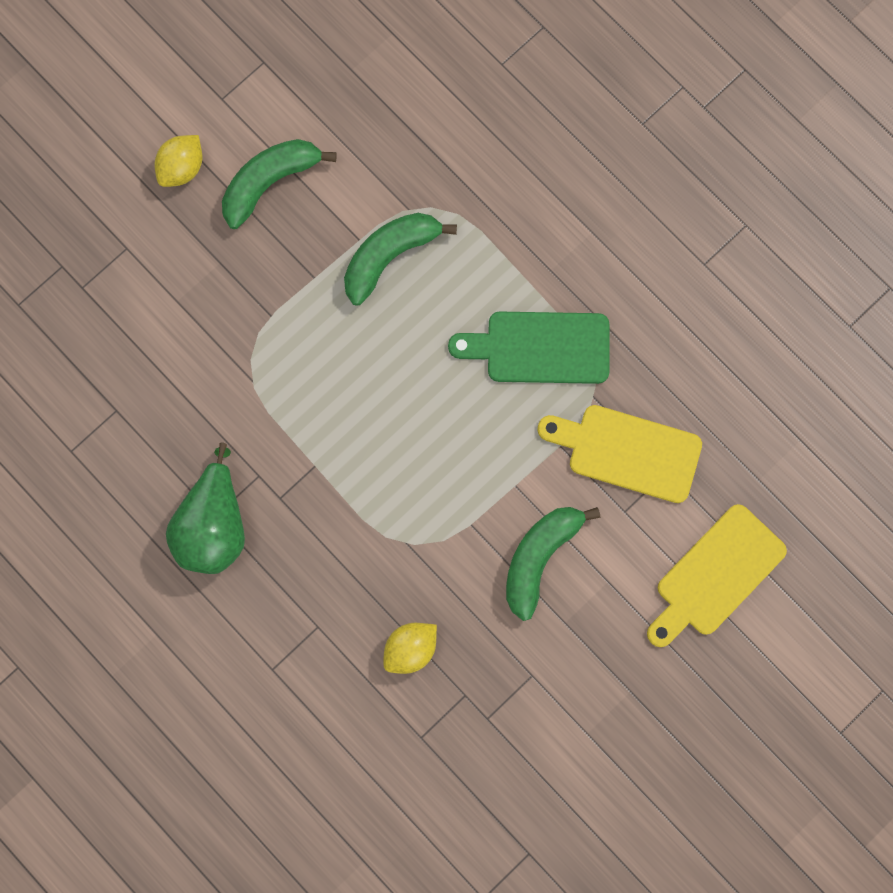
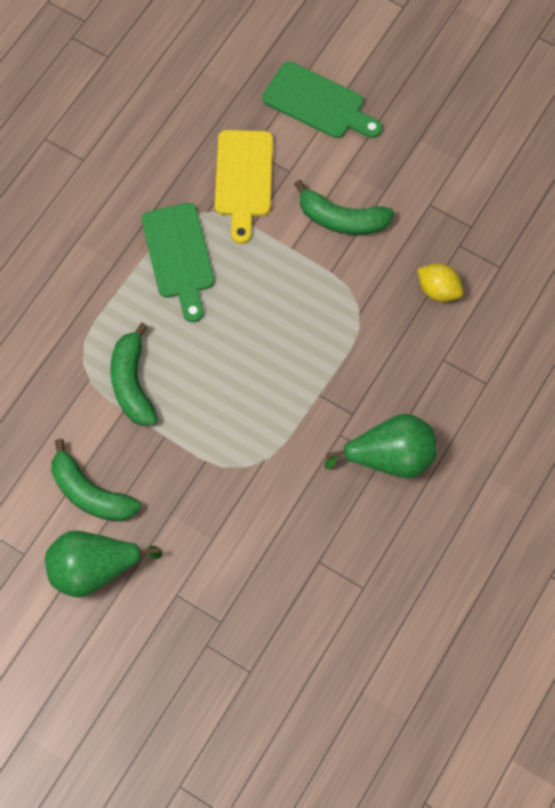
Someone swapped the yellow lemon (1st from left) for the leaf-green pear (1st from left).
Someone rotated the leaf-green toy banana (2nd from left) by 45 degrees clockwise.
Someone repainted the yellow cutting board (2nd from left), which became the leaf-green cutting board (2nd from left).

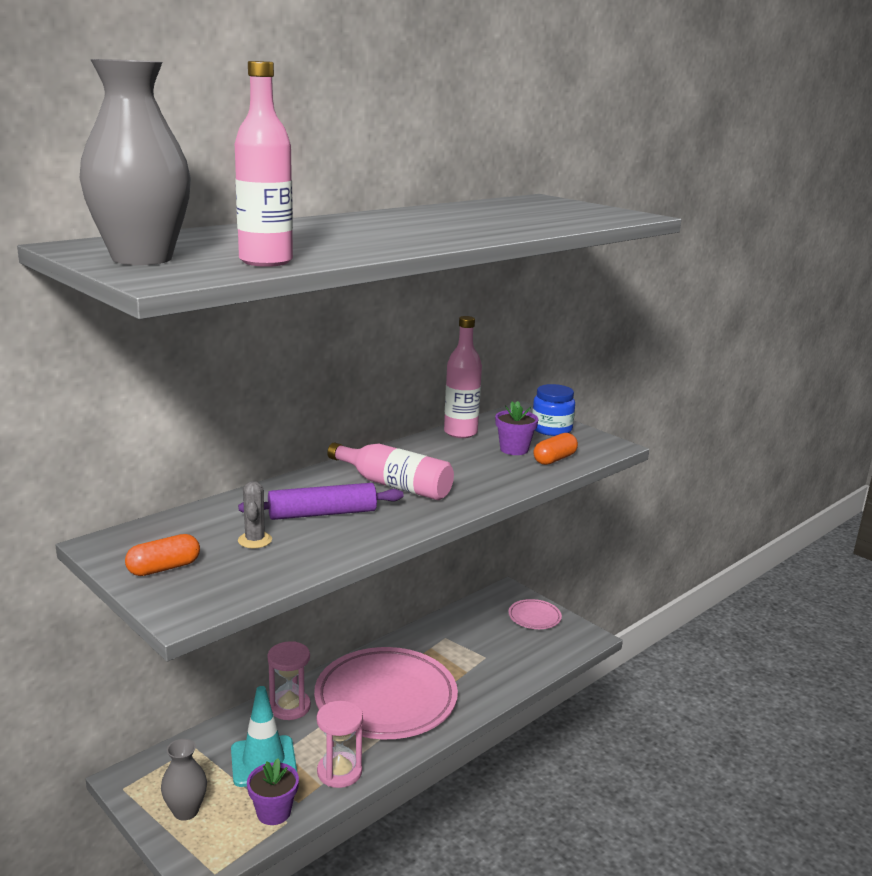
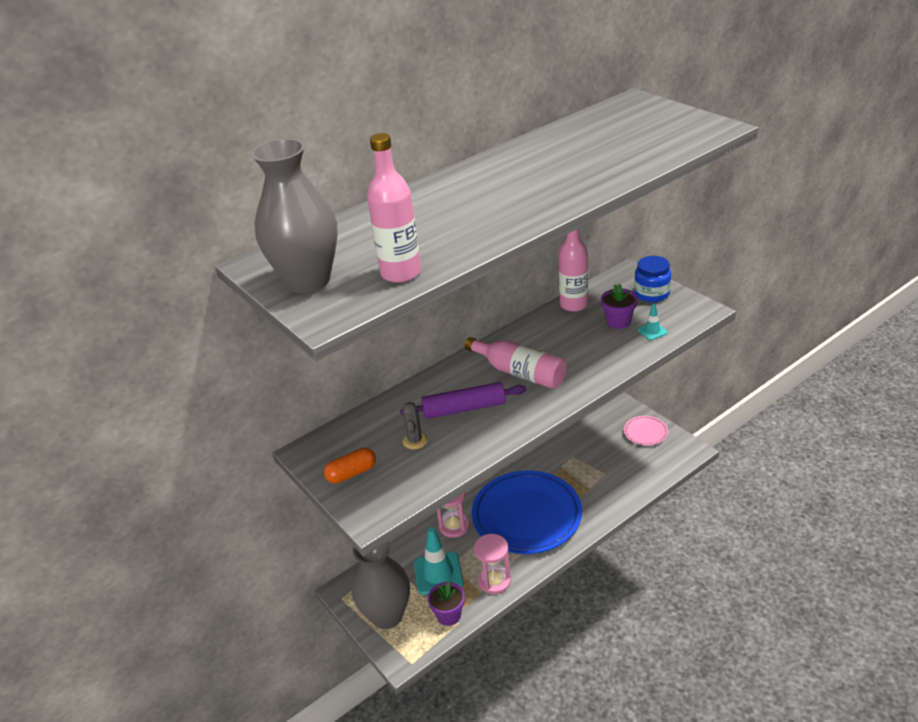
Someone scaled the gray vase (2nd from left) by 1.81.
Someone repainted the rosy flat dish (1st from left), which became the royal blue flat dish.
Someone swapped the bright orange pill (2nd from left) for the turquoise road cone (2nd from left).

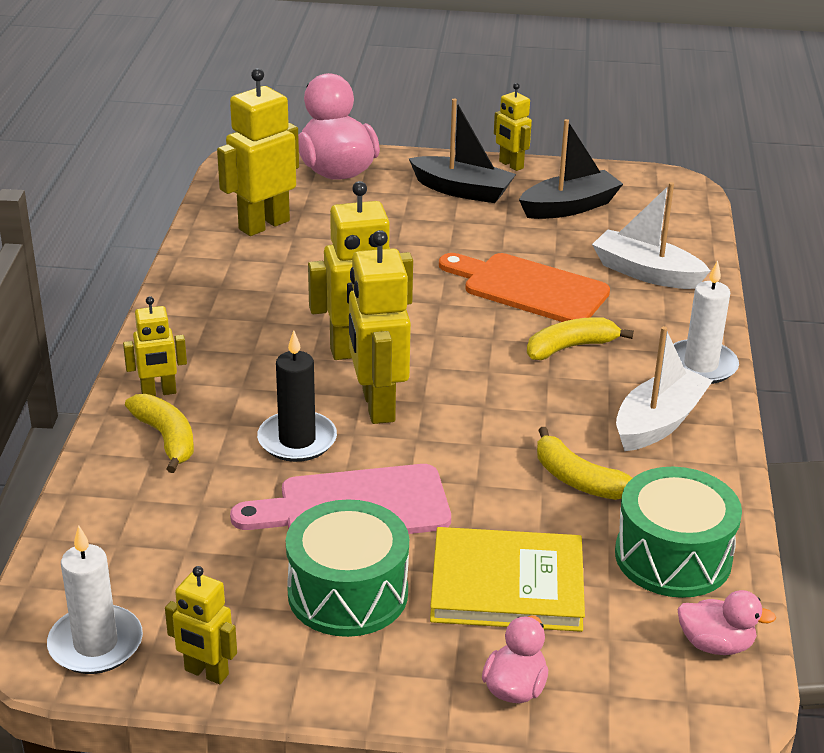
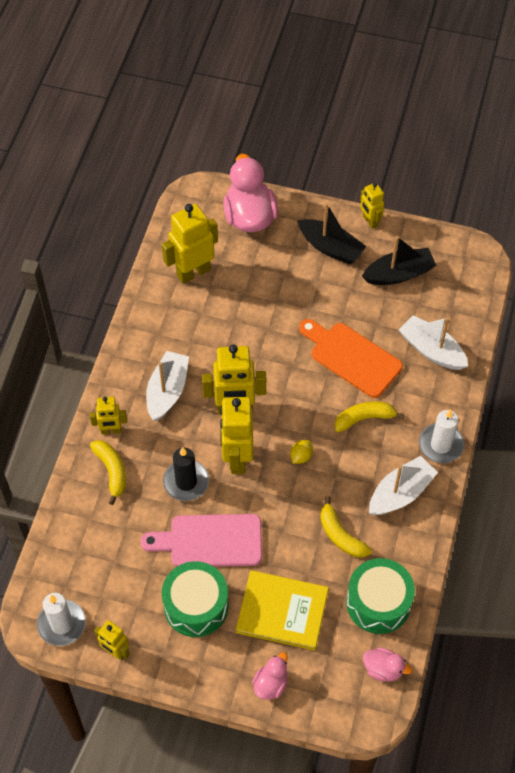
Someone put down the snow-white sailboat (1st from left).
Someone put down the yellow lemon.

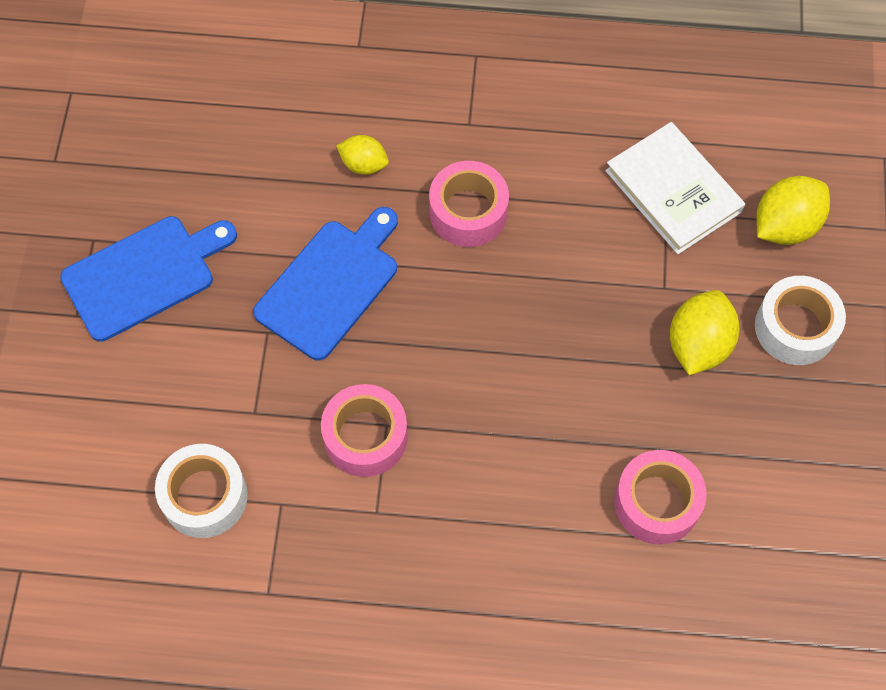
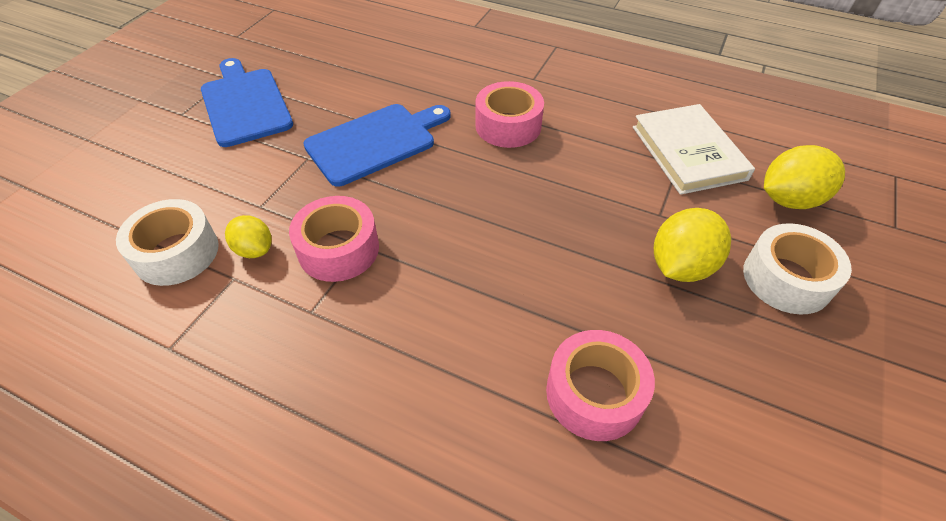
Someone rotated the royal blue cutting board (1st from left) by 105 degrees counterclockwise.
Someone carried the yellow lemon (1st from left).

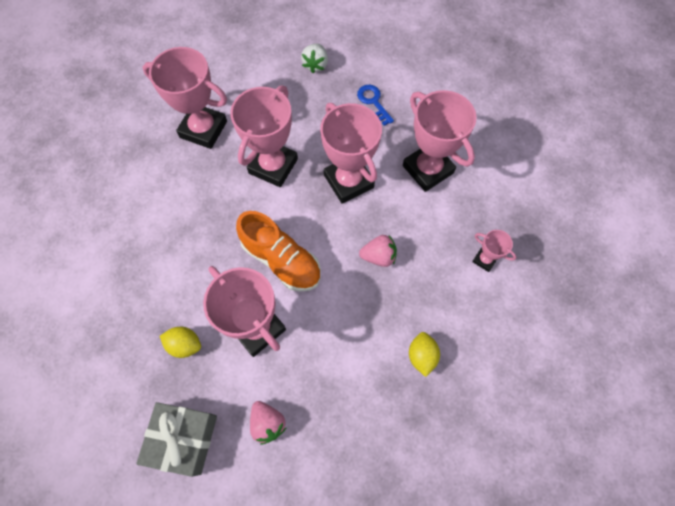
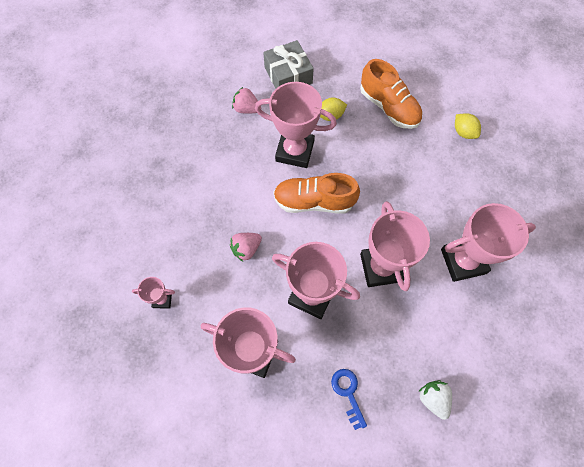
Someone rotated the royal blue key by 135 degrees counterclockwise.
Someone carried the yellow lemon (2nd from left).
Someone put down the bright orange lace-up shoe (2nd from left).

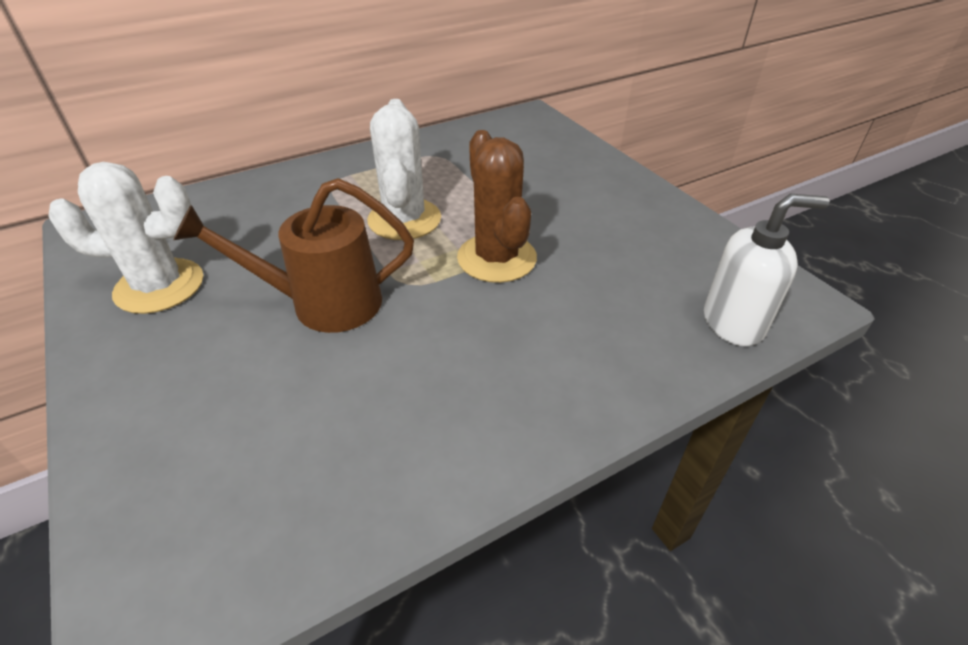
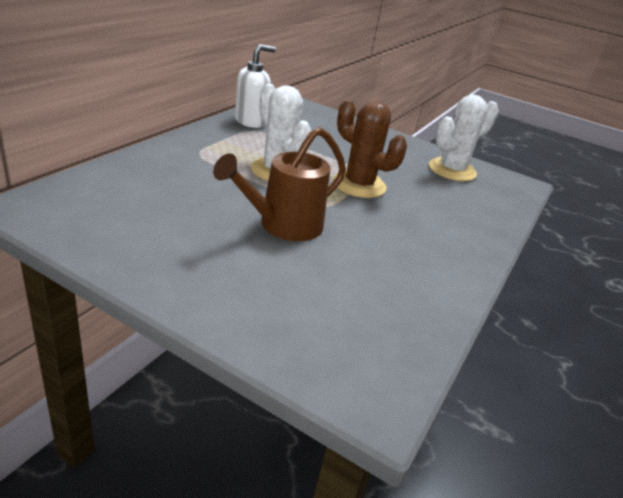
Someone carried the snow-white prickly plant (1st from left in the first image).
Someone carried the snow-white soap dispenser.

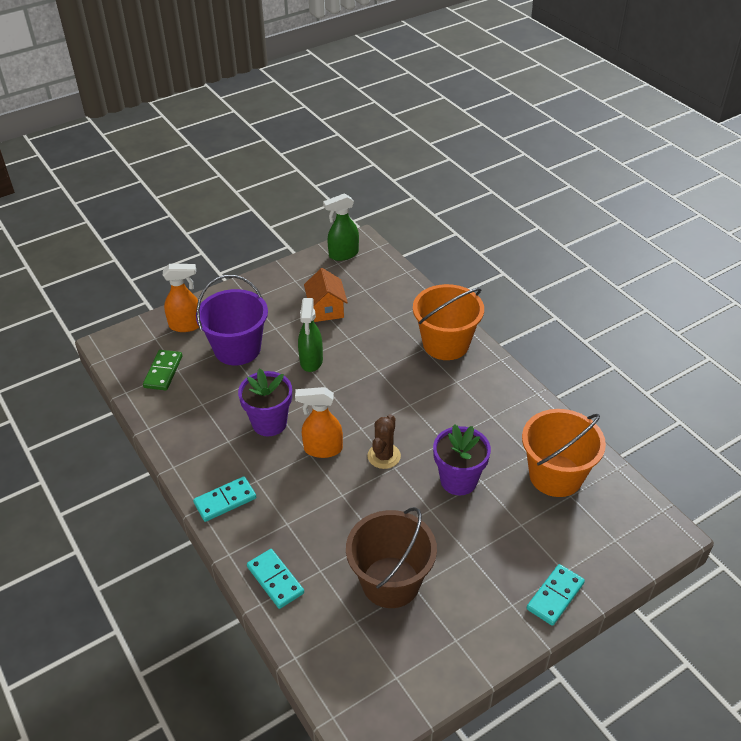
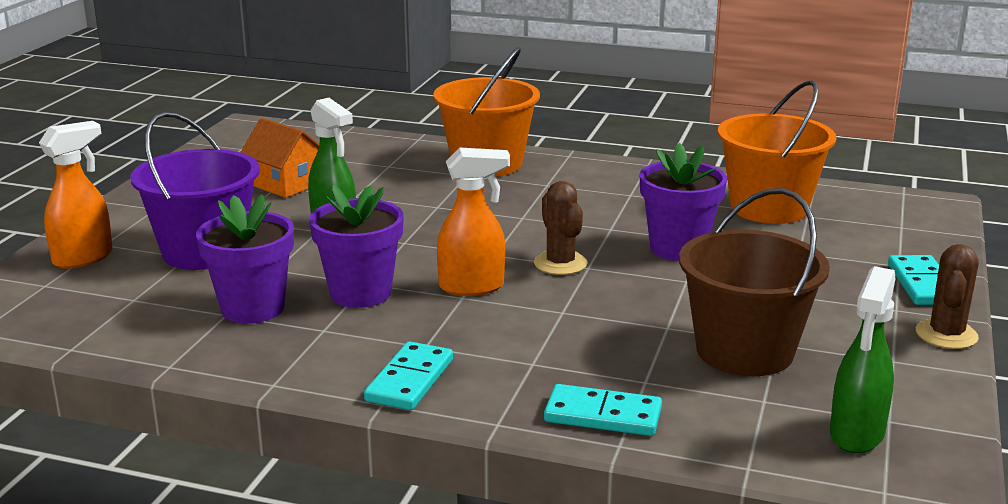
Someone took away the leaf-green domino piece.
Someone rotated the bright orange spray cleaner (2nd from left) by 150 degrees counterclockwise.
Someone carried the leaf-green spray cleaner (2nd from left).
Someone put down the purple potted plant (1st from left).
Someone put down the dark brown prickly plant (2nd from left).

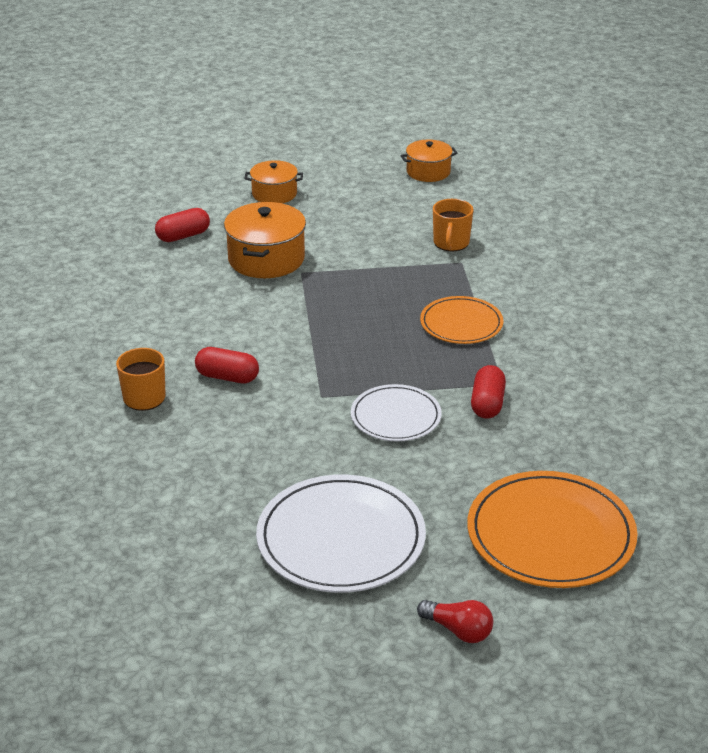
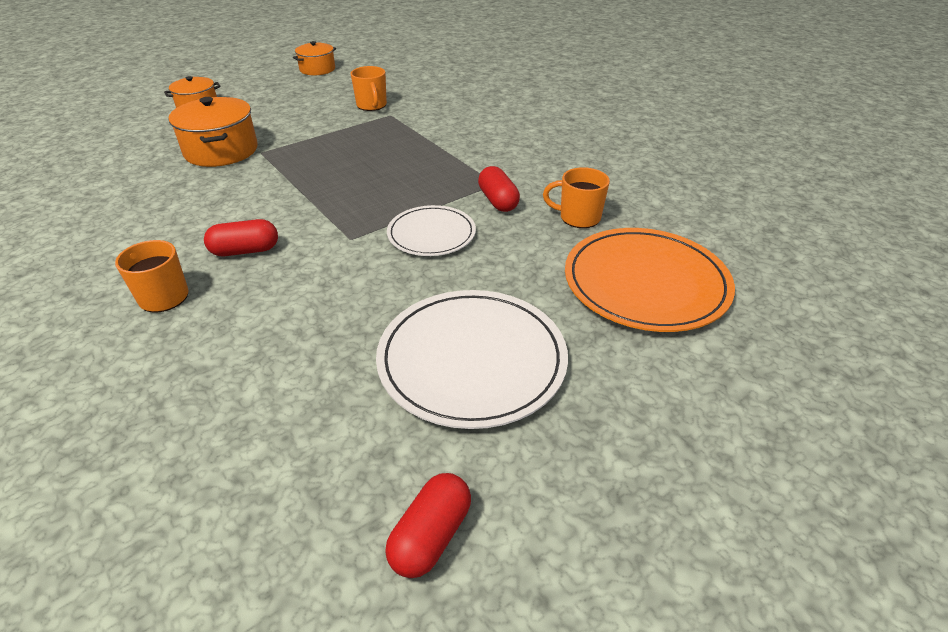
Someone carried the red pill (1st from left in the first image).
Someone took away the red bulb.
Someone took away the bright orange flat dish (1st from left).
Someone put down the bright orange tea mug (3rd from left).

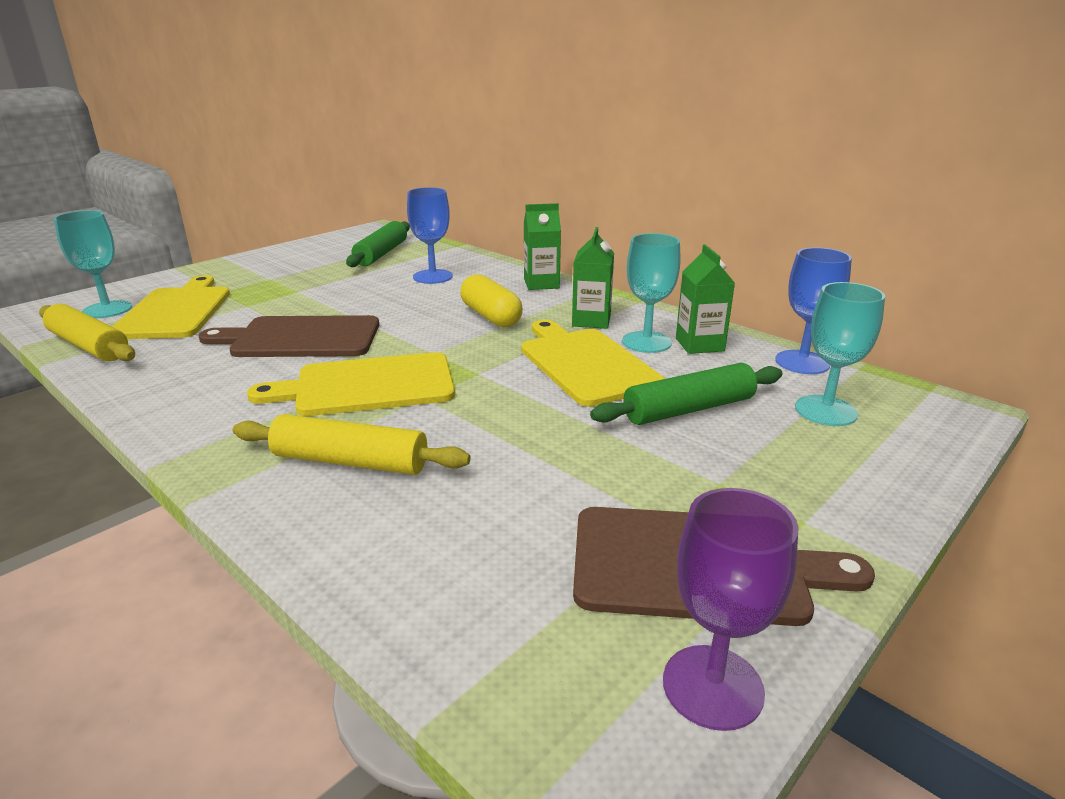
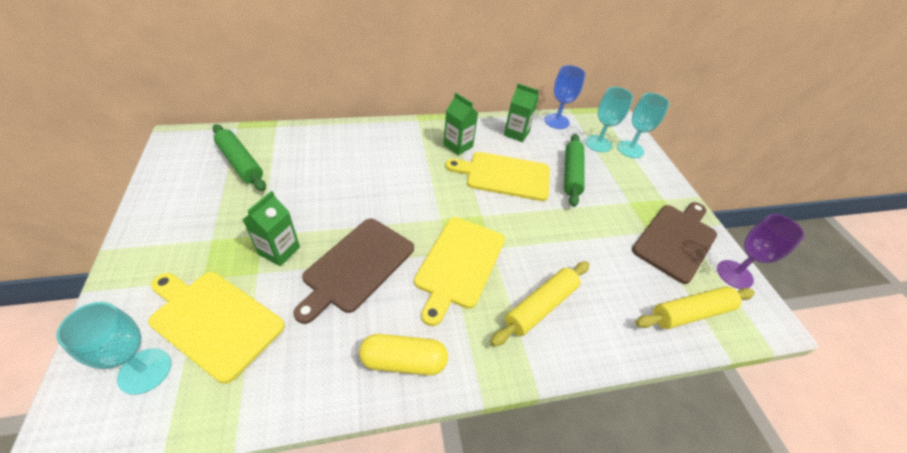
Someone carried the yellow pastry roller (1st from left in the first image).
Someone took away the royal blue goblet (1st from left).
Someone carried the yellow pill.
Someone carried the leaf-green milk carton (1st from left).
Someone carried the turquoise goblet (2nd from left in the first image).

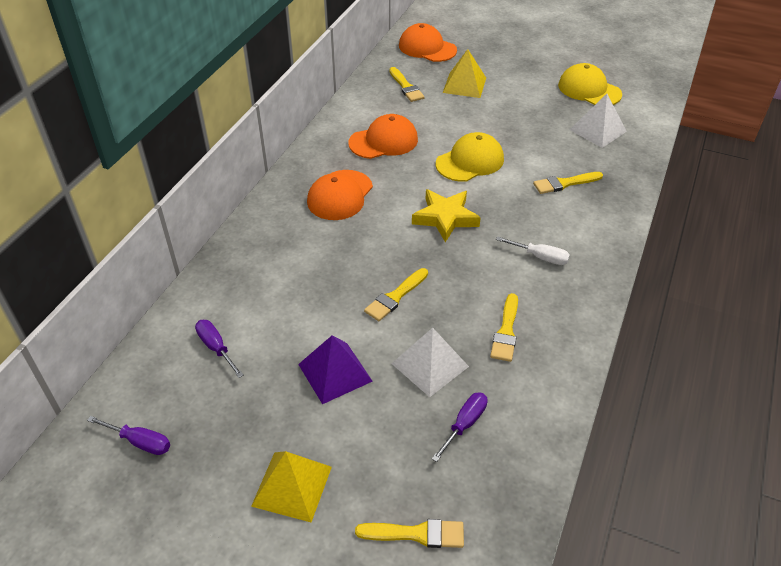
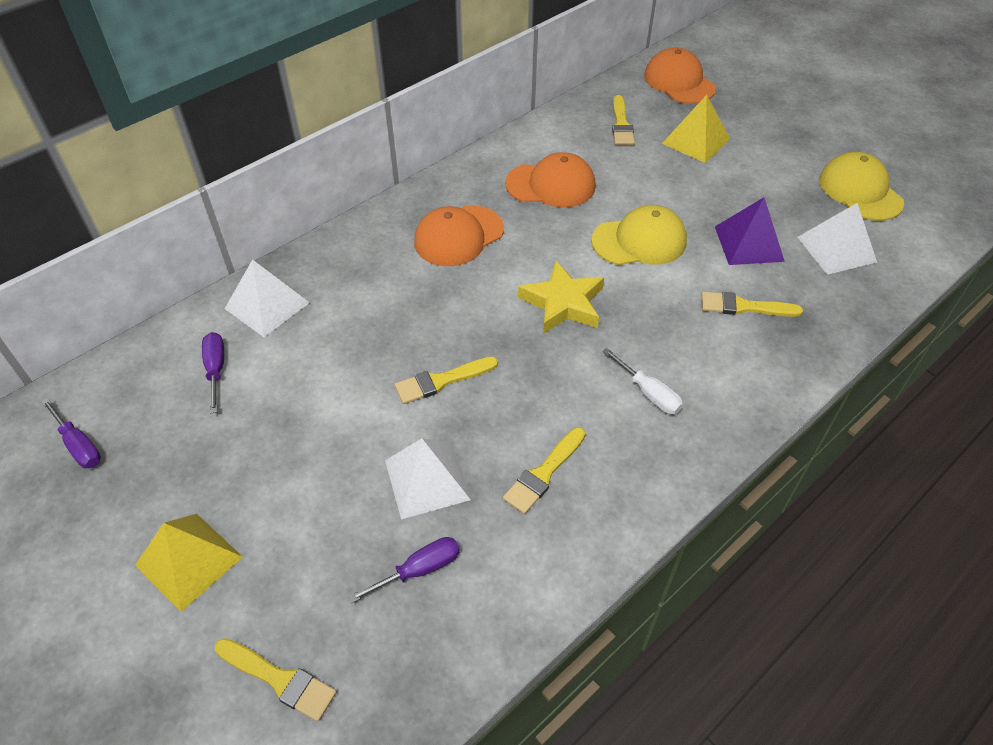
Someone carried the purple pyramid.
Someone put down the snow-white pyramid (1st from left).

